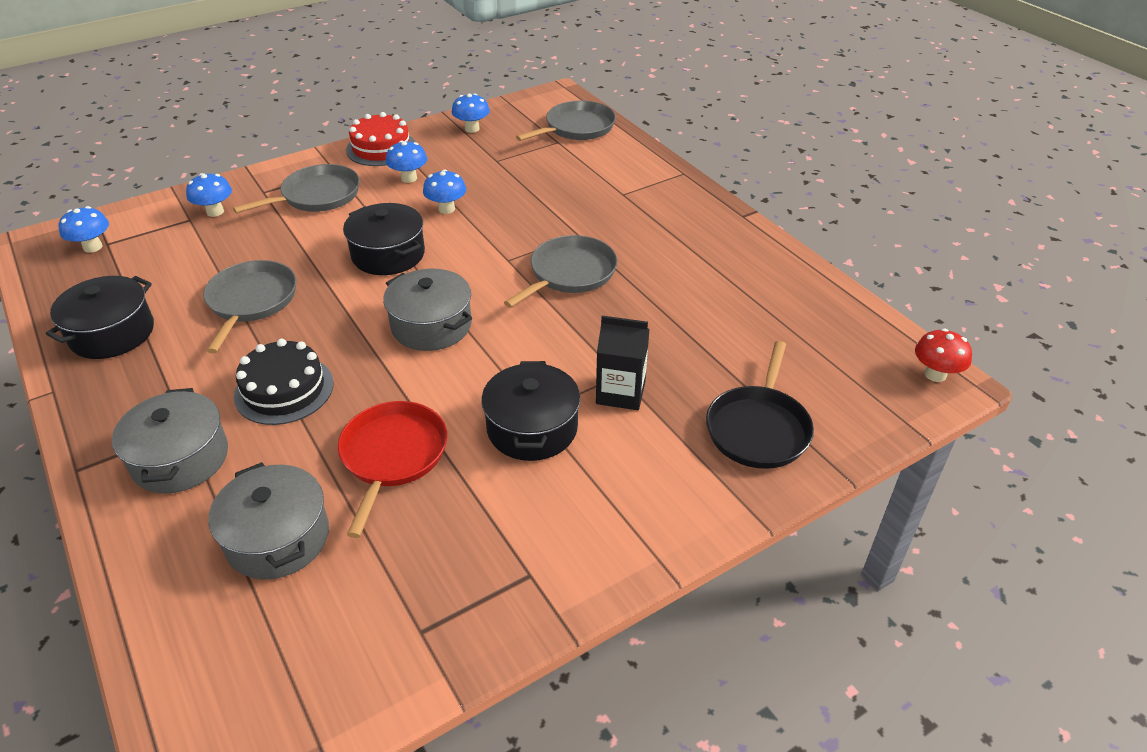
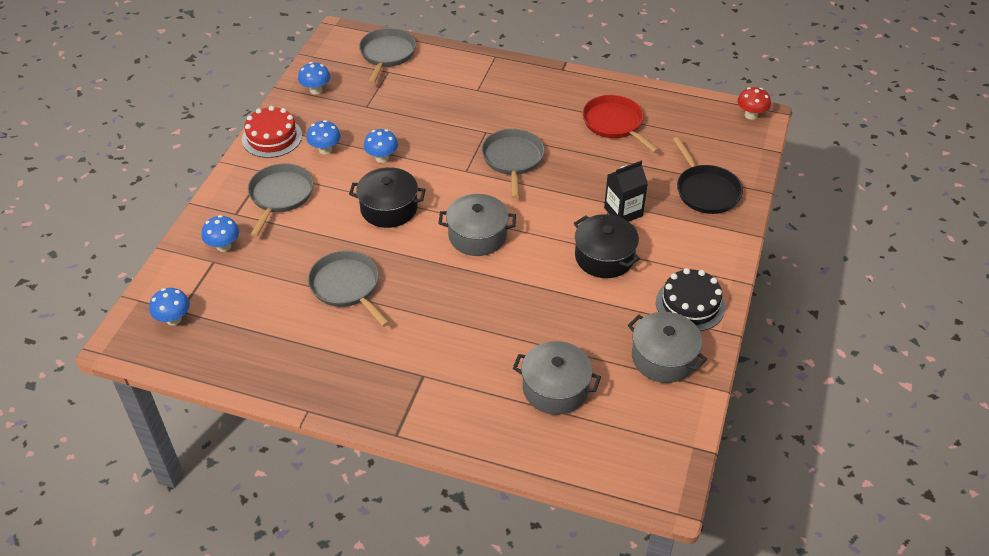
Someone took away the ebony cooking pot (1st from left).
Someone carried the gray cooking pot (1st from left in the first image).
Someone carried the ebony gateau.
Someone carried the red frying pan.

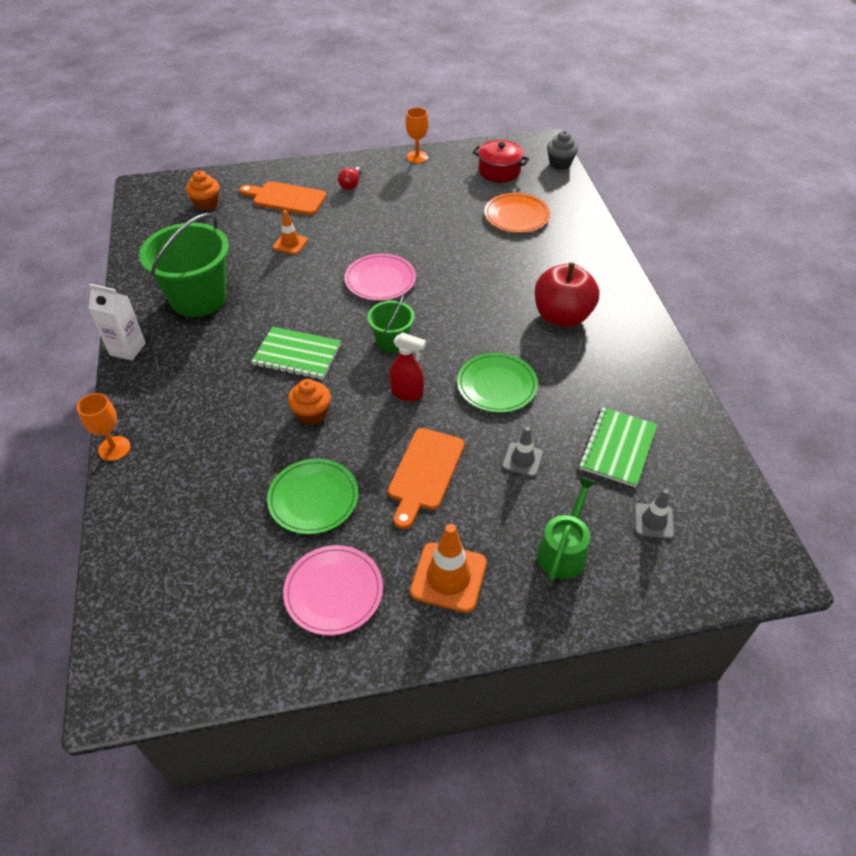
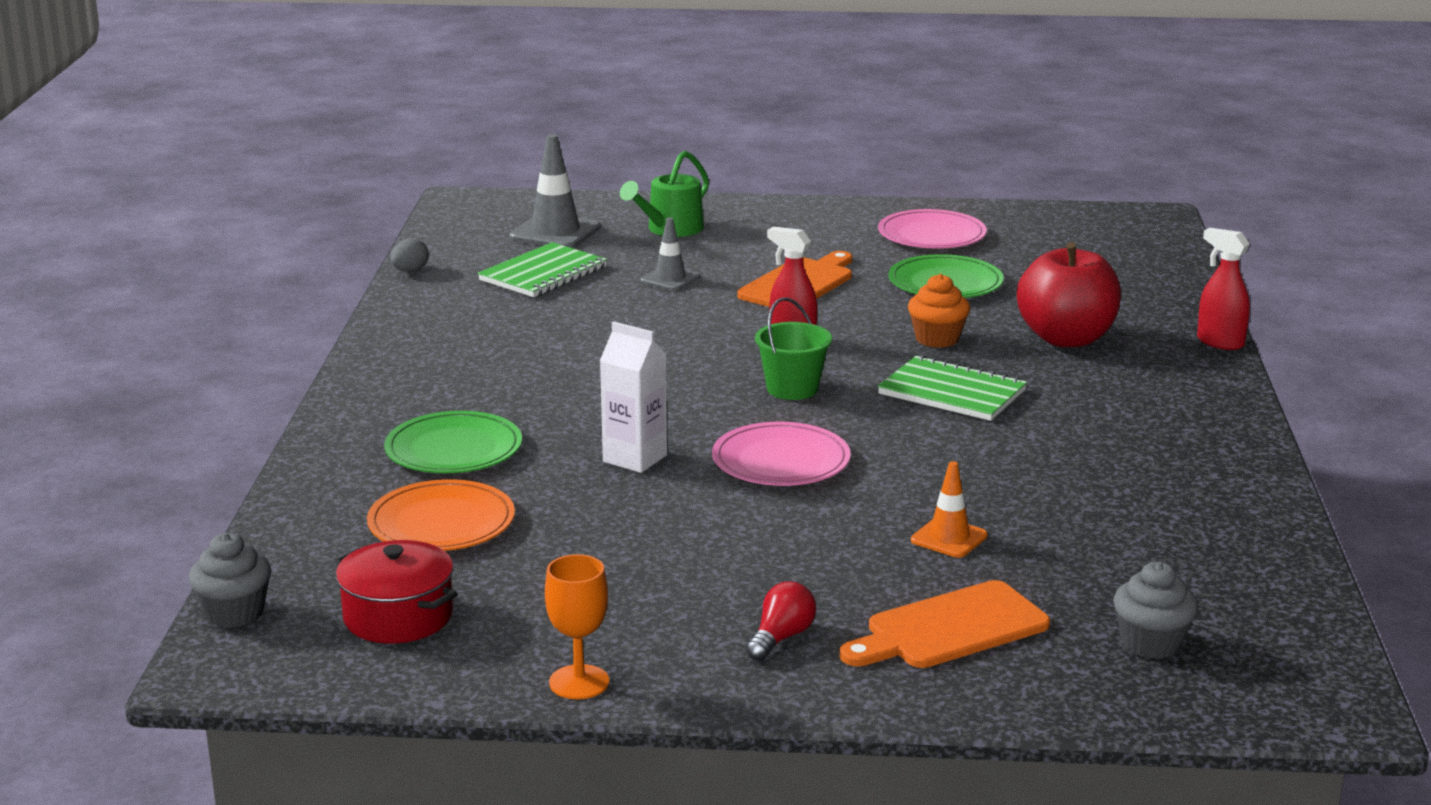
Someone swapped the bright orange goblet (1st from left) for the red spray cleaner (2nd from left).
Someone carried the snow-white milk carton.
Someone took away the leaf-green pail (1st from left).
Someone repainted the bright orange cupcake (1st from left), which became the gray cupcake (2nd from left).
Someone rotated the bright orange cutting board (1st from left in the first image) by 120 degrees clockwise.
Someone took away the bright orange road cone (2nd from left).
Someone carried the leaf-green flat dish (2nd from left in the first image).
Someone carried the red toy apple.
Someone scaled the gray road cone (2nd from left in the first image) by 1.66.
Someone put down the gray egg.

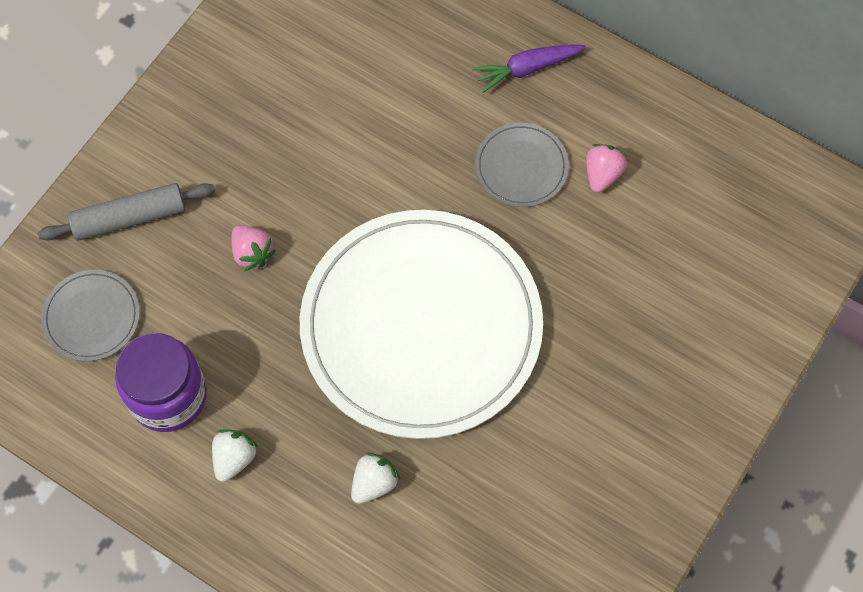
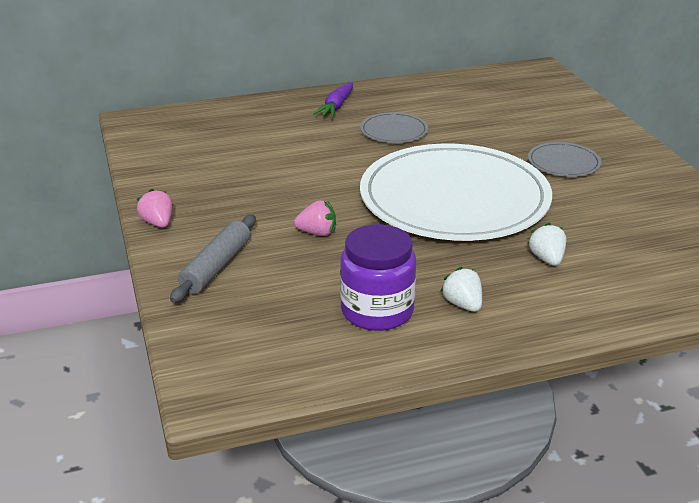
Someone carried the gray flat dish (1st from left in the first image).
Someone carried the rosy berry (2nd from left in the first image).

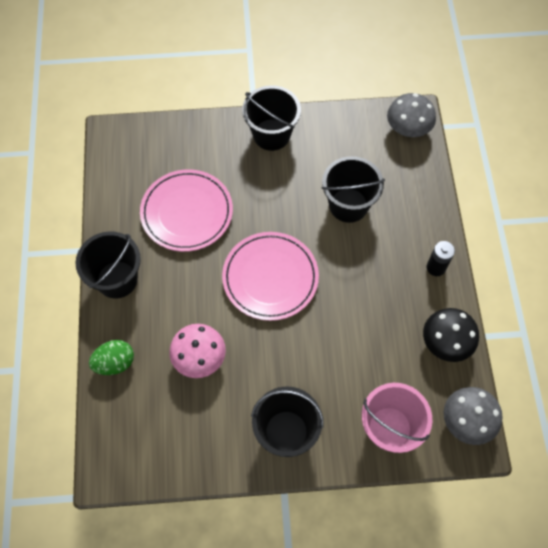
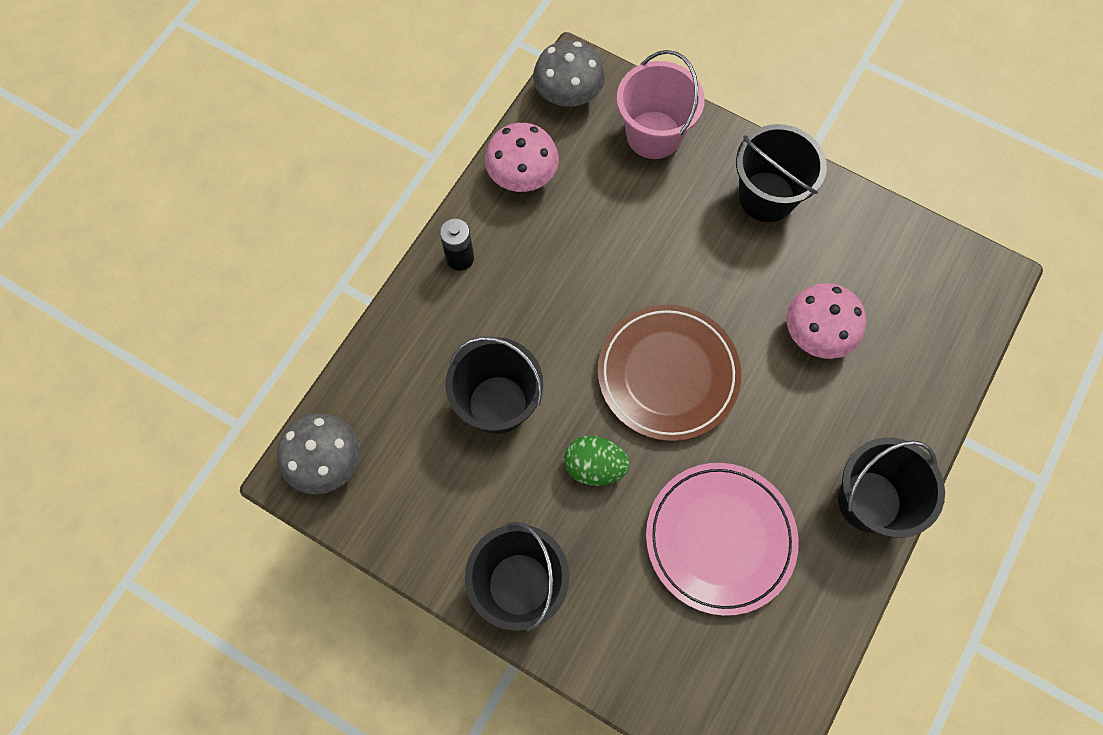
Someone carried the leaf-green egg.
Someone repainted the rosy flat dish (2nd from left), which became the dark brown flat dish.
Someone repainted the ebony fungus, which became the rosy fungus (1st from left).

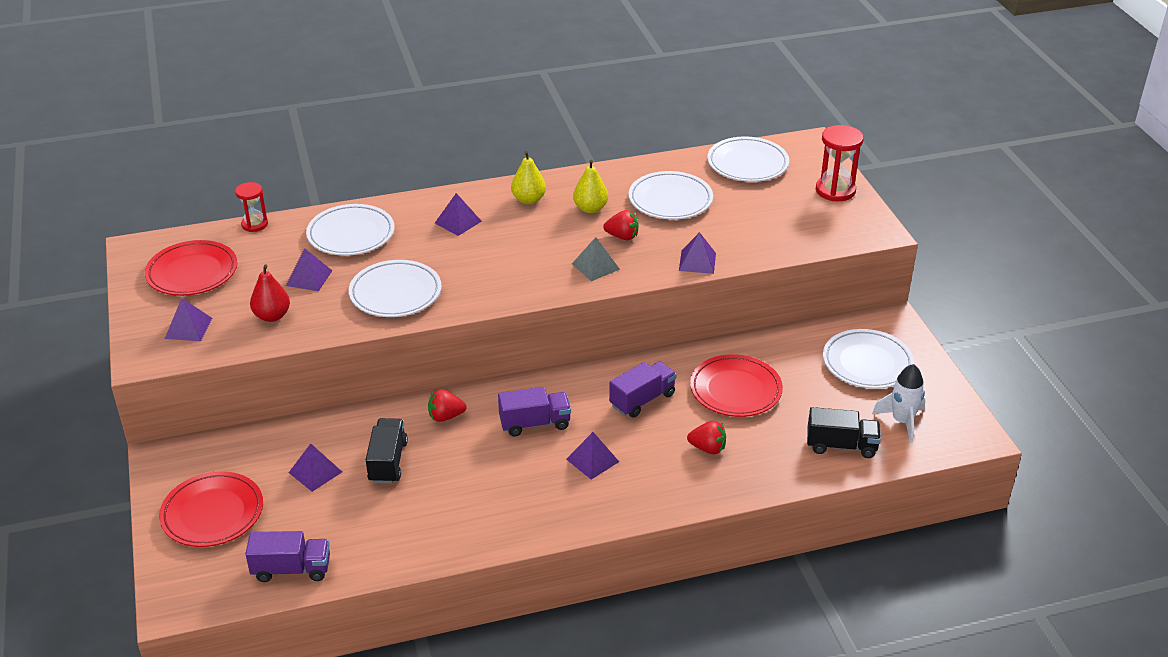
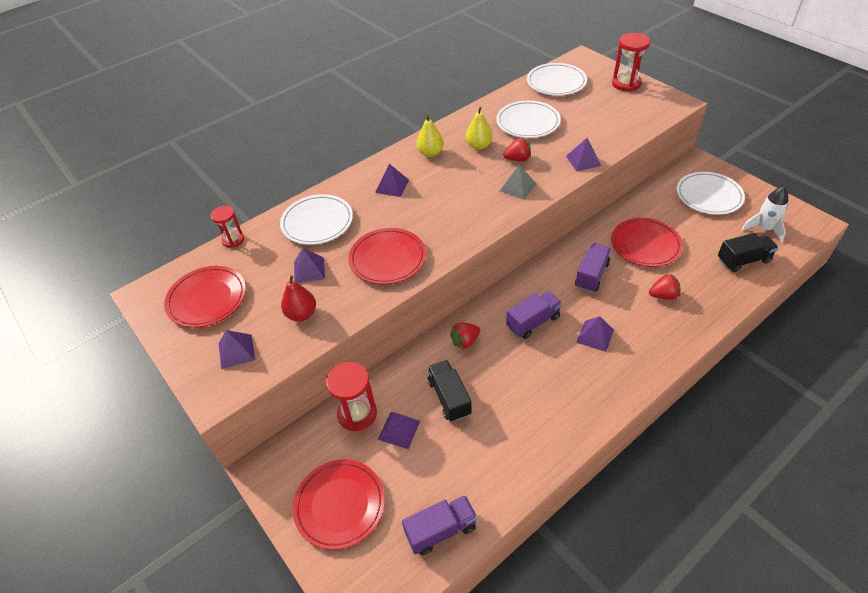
Someone repainted the snow-white flat dish (2nd from left), which became the red flat dish (3rd from left).
Someone put down the red sand timer (2nd from left).

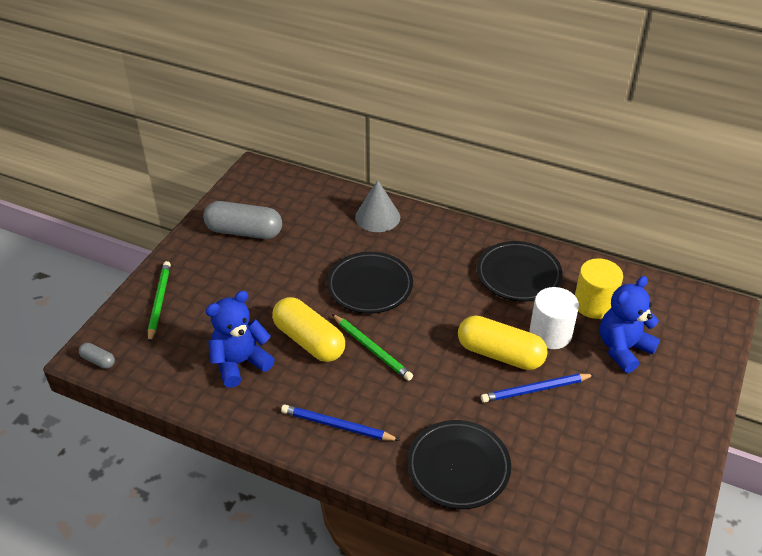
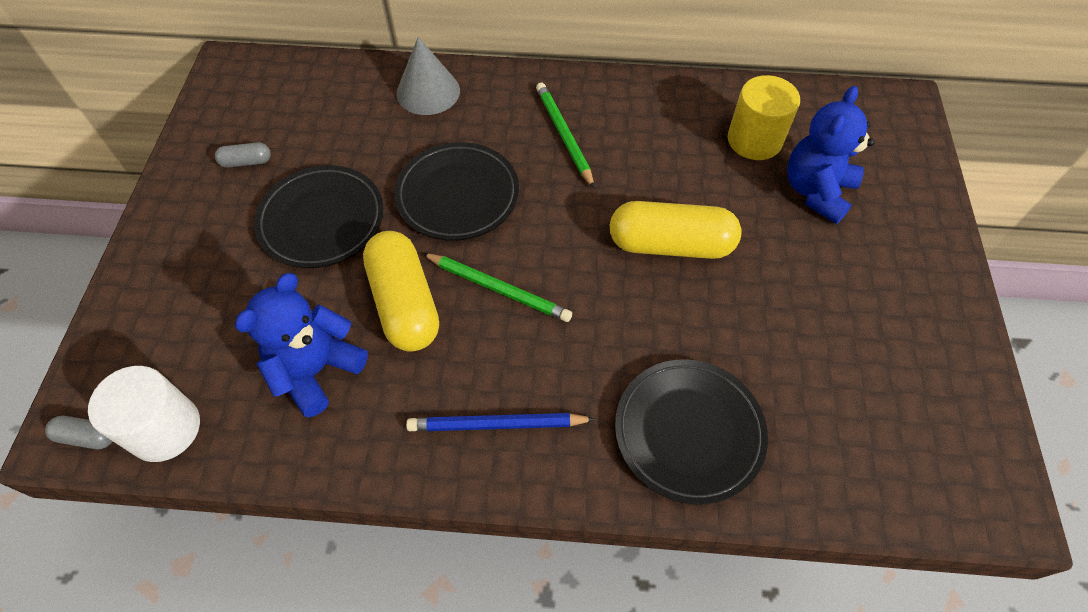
Someone carried the leaf-green wooden pencil (1st from left in the first image).
Someone scaled the gray pill (2nd from left) by 0.45.
Someone rotated the yellow pill (1st from left) by 45 degrees clockwise.
Someone carried the ebony flat dish (3rd from left in the first image).
Someone took away the royal blue wooden pencil (2nd from left).
Someone carried the snow-white cylinder shape.

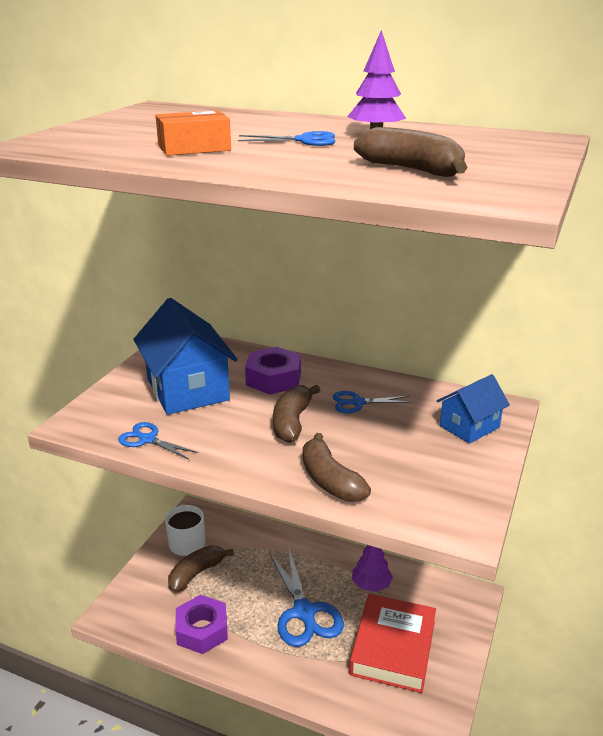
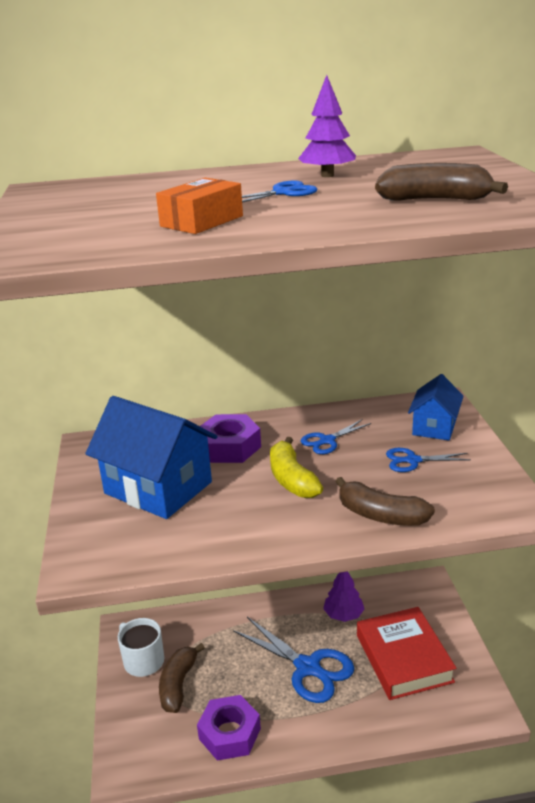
Someone carried the royal blue pair of scissors (1st from left in the first image).
Someone repainted the dark brown toy banana (2nd from left), which became the yellow toy banana.

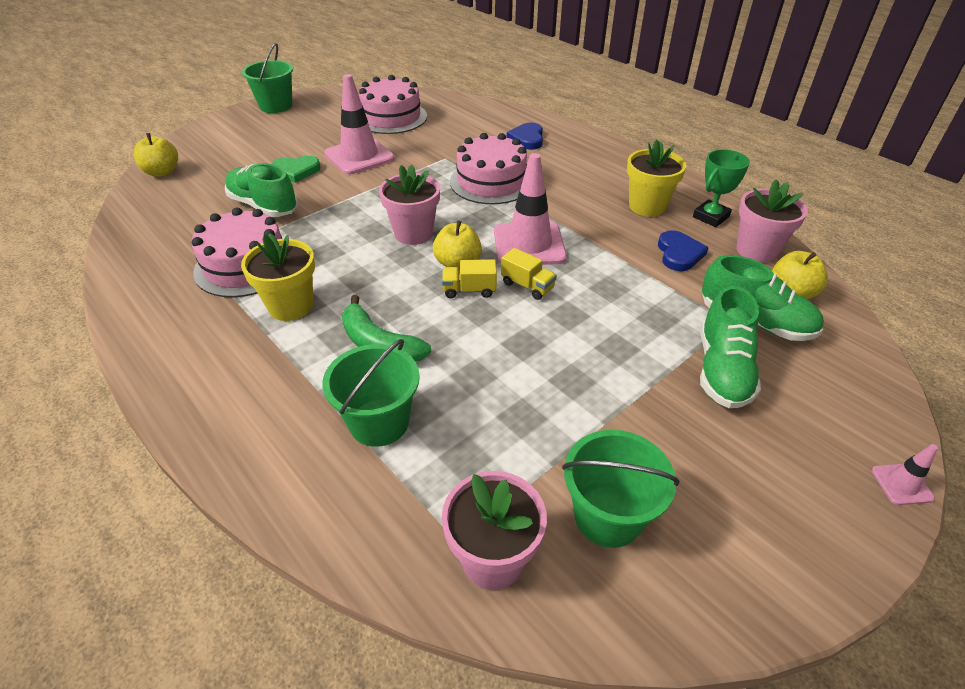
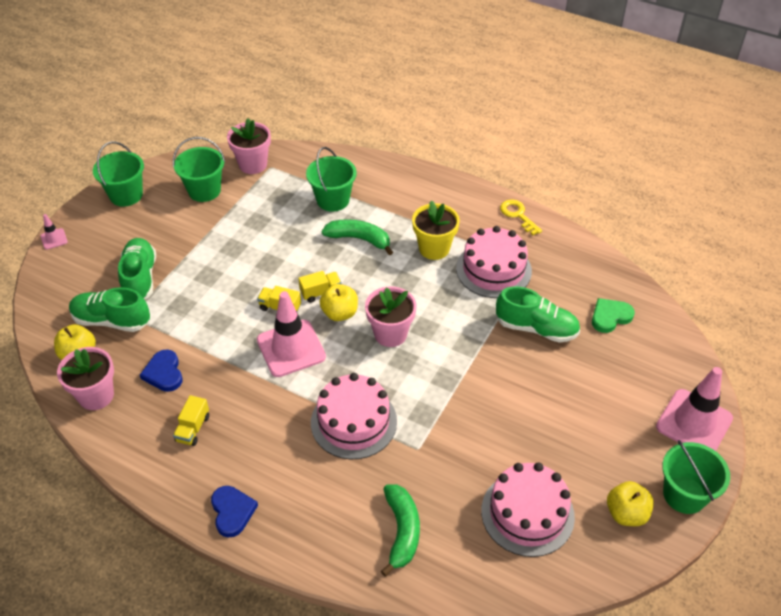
Someone carried the yellow toy apple (1st from left in the first image).
Someone carried the leaf-green heart.
Someone carried the rosy road cone (1st from left in the first image).
Someone carried the royal blue heart (1st from left in the first image).
Someone swapped the yellow potted plant (2nd from left) for the yellow truck (1st from left).
Someone took away the leaf-green trophy.
Someone put down the leaf-green pail (1st from left).
Someone put down the leaf-green toy banana (2nd from left).
Someone put down the yellow key.

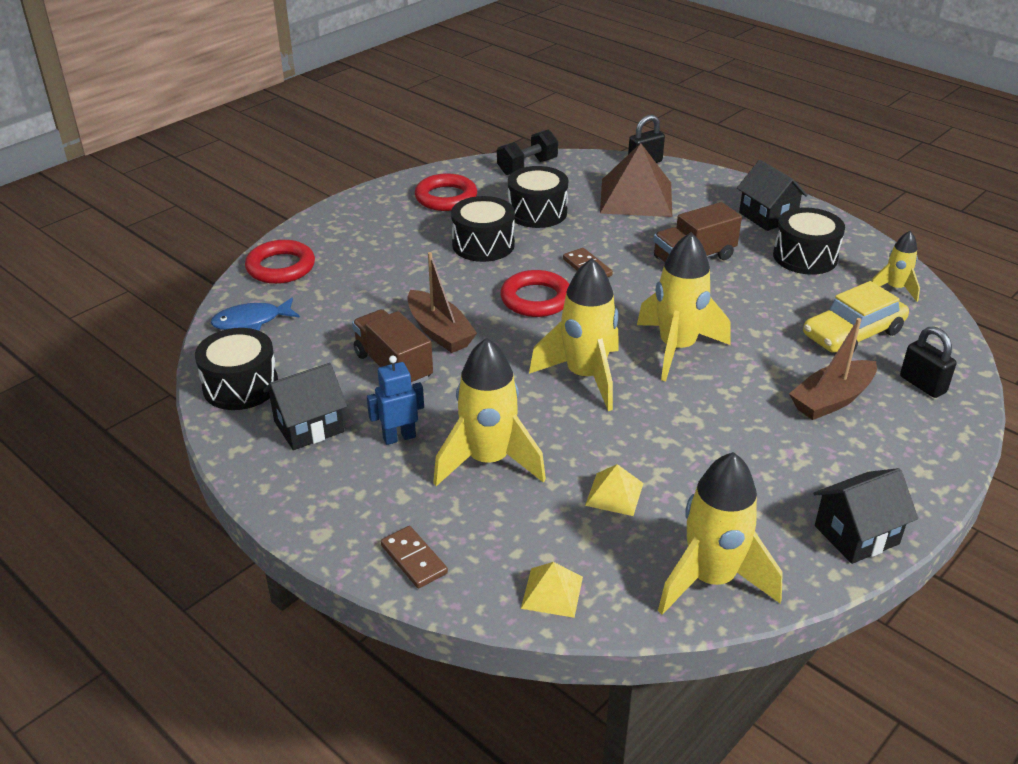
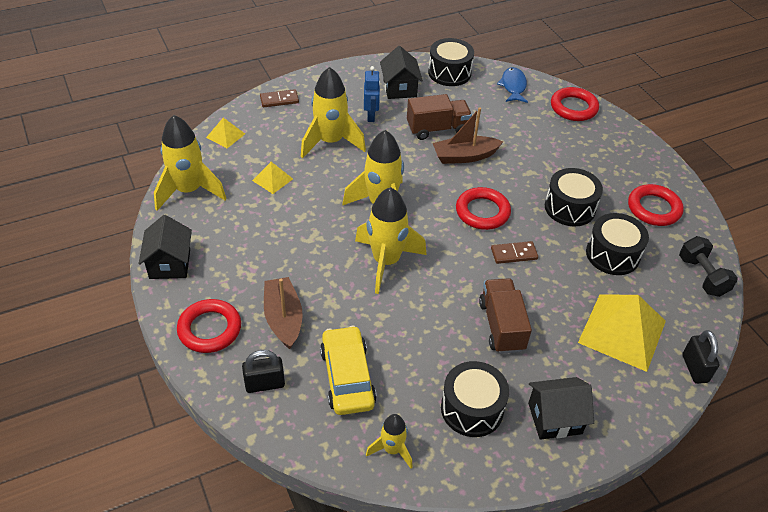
Someone repainted the dark brown pyramid, which became the yellow pyramid (3rd from left).
Someone put down the red torus (1st from left).

